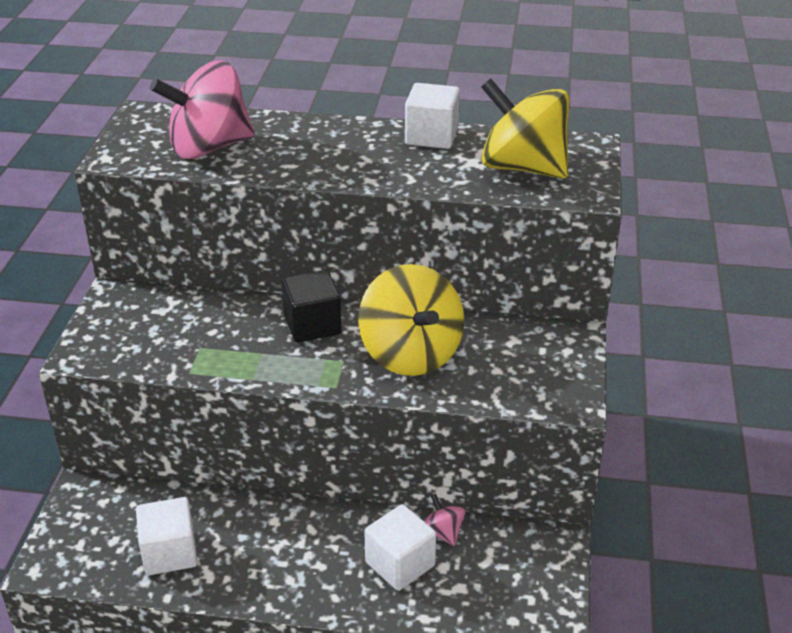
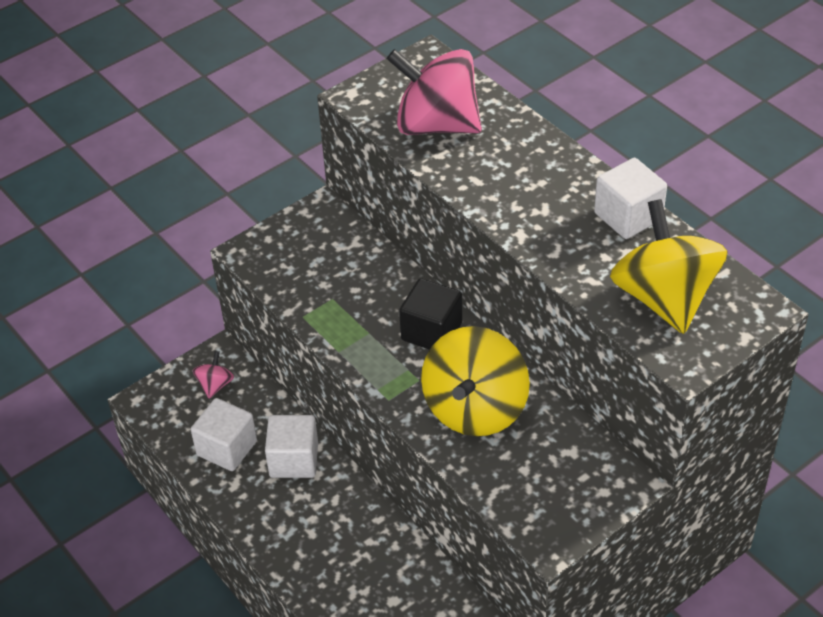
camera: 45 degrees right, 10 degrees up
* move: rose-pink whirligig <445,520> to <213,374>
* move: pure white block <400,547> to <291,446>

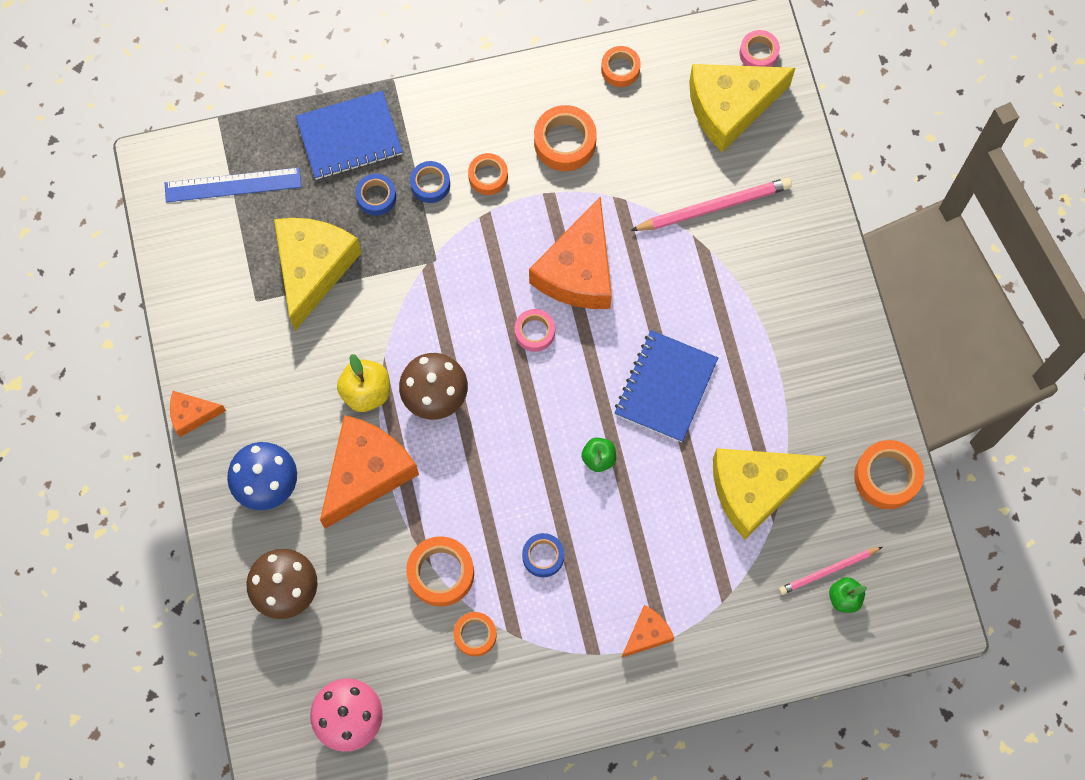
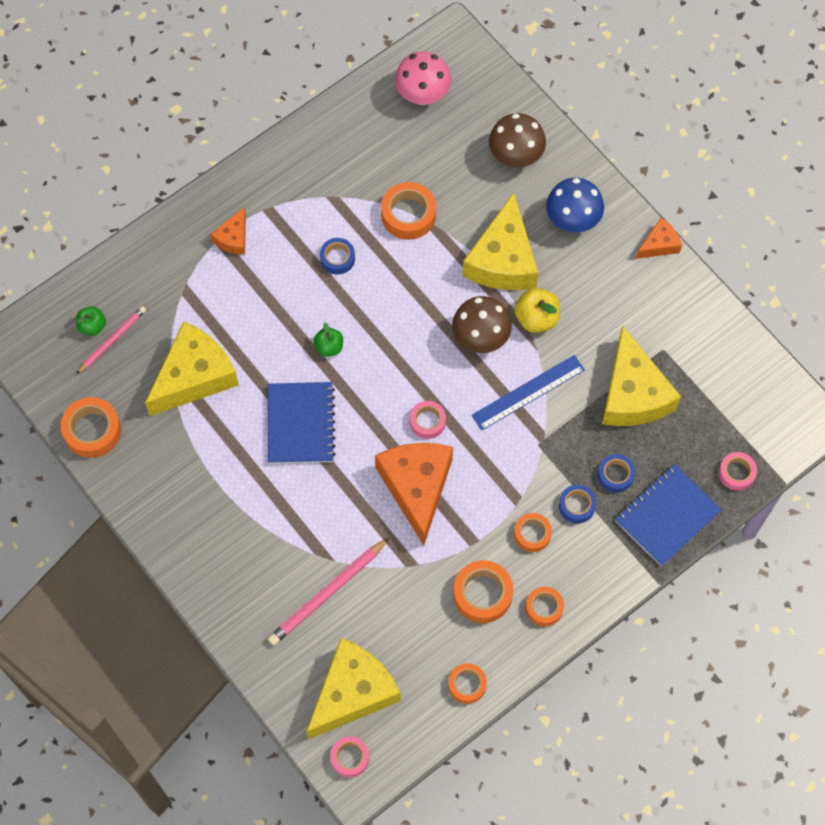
camera: 155 degrees right, 5 degrees down
* move: cobalt ruler <233,184> to <528,392>
* recolor: orange-coloured cheese <369,472> to yellow cheese <500,241>
* move: orange-coloured sticky tape <475,634> to <545,606>
* insert: rose-pink sticky tape <737,471>

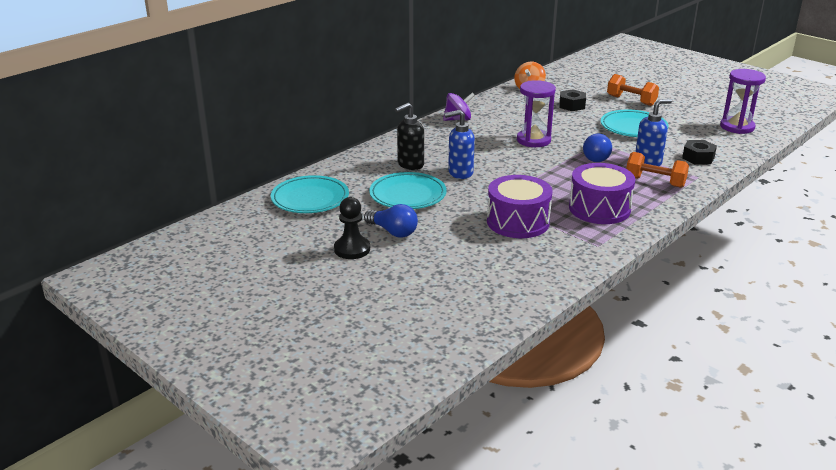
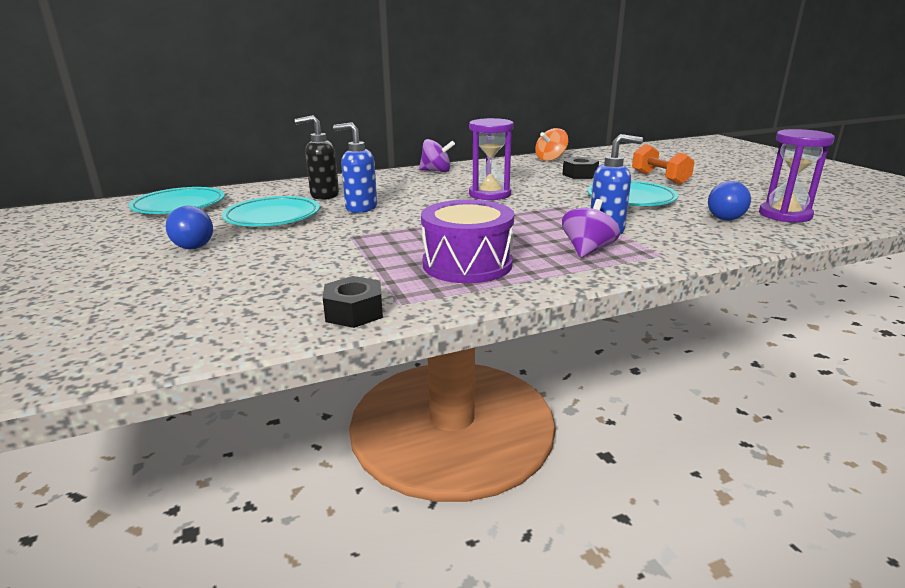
camera: 25 degrees right, 5 degrees down
* move: cobalt bulb <597,147> to <729,200>
* move: ebony nut <699,152> to <353,302>
* replace: orange-coloured free weight <657,170> to violet whirligig <591,228>
* delete: violet drum <520,206>
* delete: ebony chess pawn <352,228>

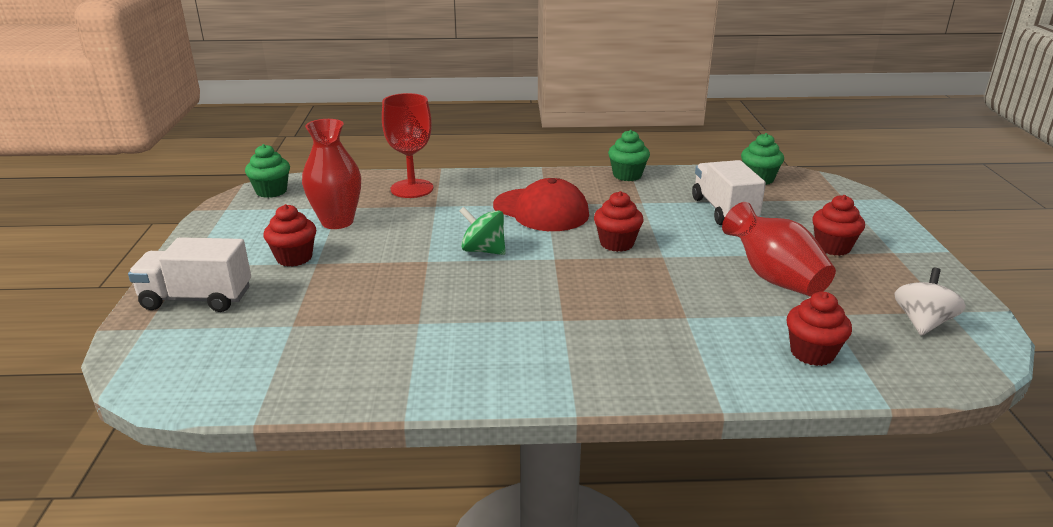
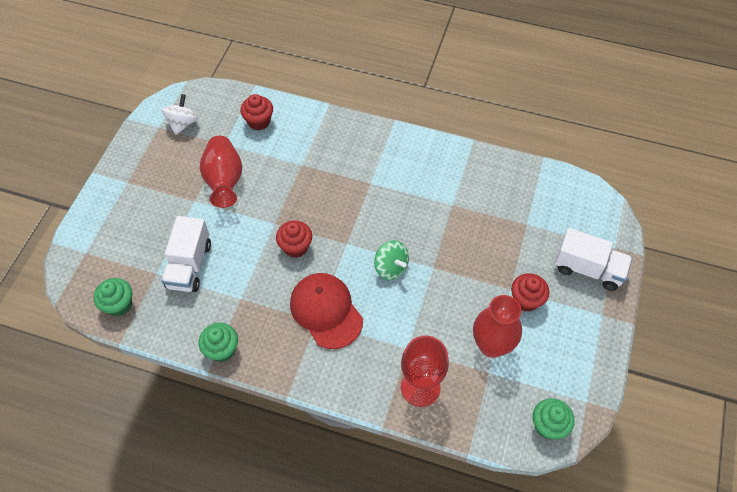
camera: 160 degrees left, 30 degrees up
* delete: scarlet muffin <838,225>
* rotate: pure white whirligig <930,302> = <180,114> 150 degrees clockwise

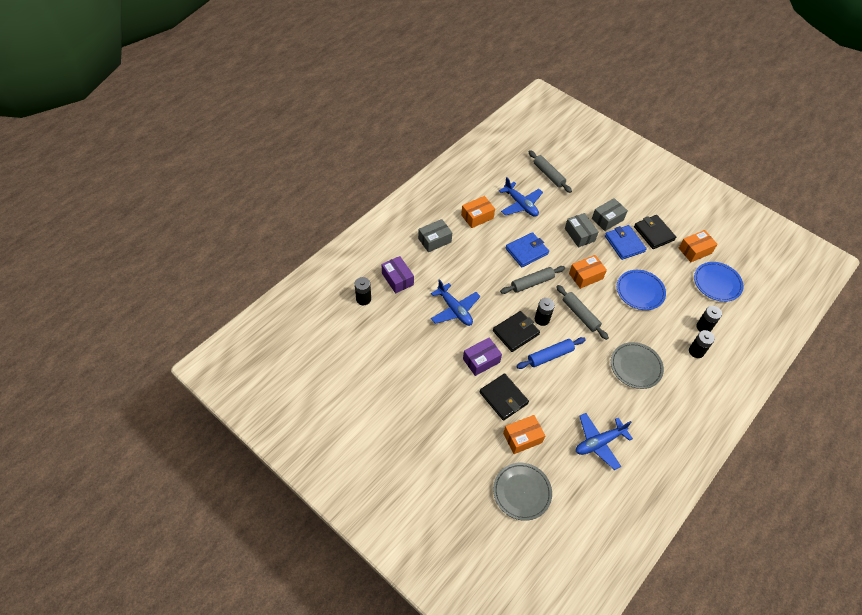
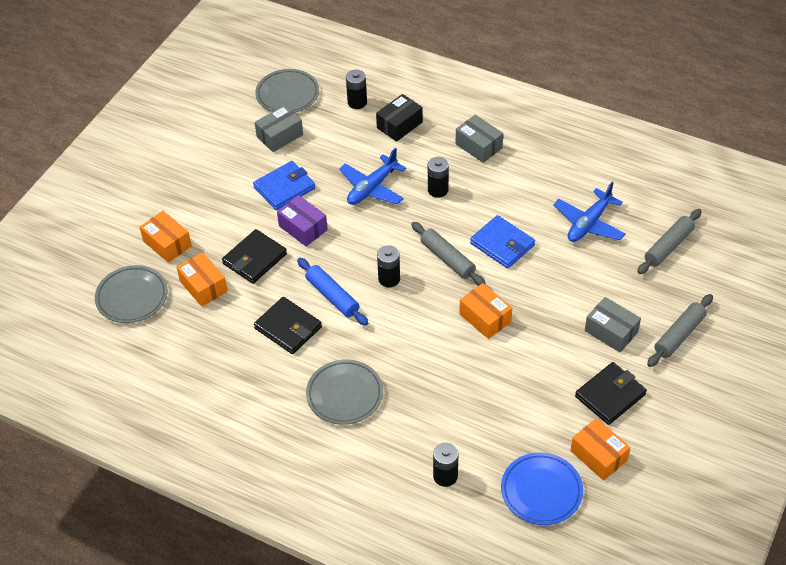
camera: 80 degrees right, 5 degrees down
* move: orange-coloured parcel <478,212> to <166,237>
* move: gray parcel <582,230> to <279,128>
* move: cobalt card wallet <626,242> to <284,185>
* recolor: violet parcel <398,274> to ebony parcel <399,118>
* delete: cobalt dinner plate <641,290>
* move: gray pastry roller <582,312> to <680,330>
* move: ebony card wallet <516,331> to <288,325>
* move: ebony AA battery <702,344> to <438,177>
* delete: cobalt toy plane <604,441>
* insert: gray dinner plate <287,91>

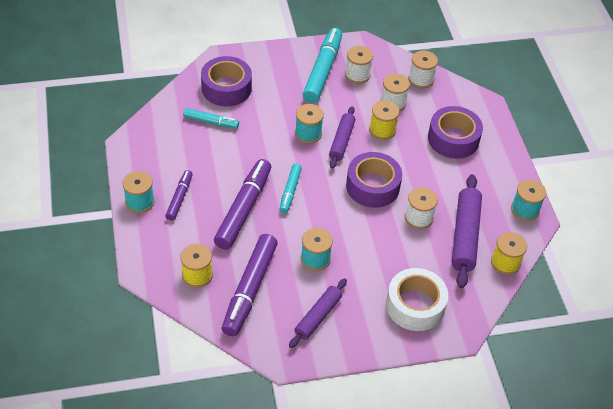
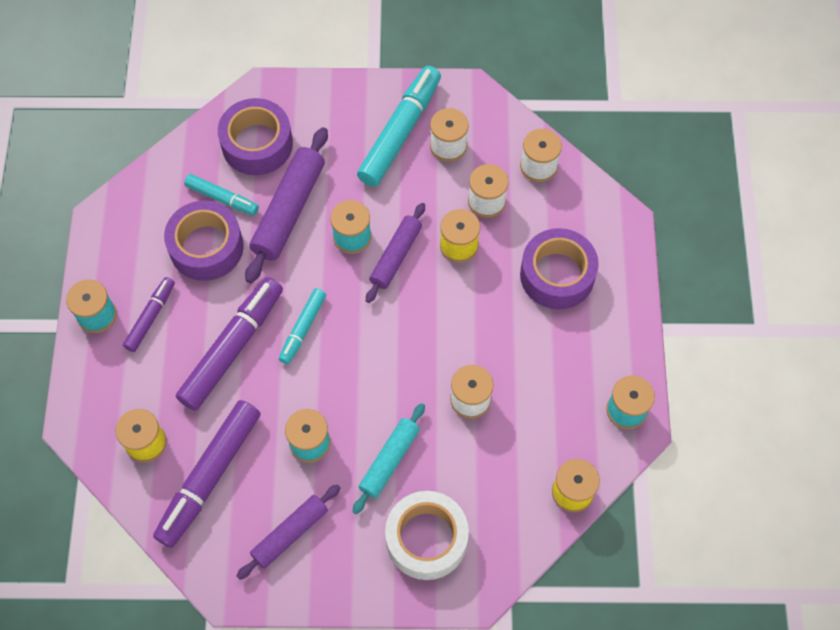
camera: 15 degrees right, 15 degrees up
* move: violet sticky tape <374,180> to <204,240>
* move: violet pastry roller <467,231> to <286,205>
* insert: turquoise pastry roller <388,458>

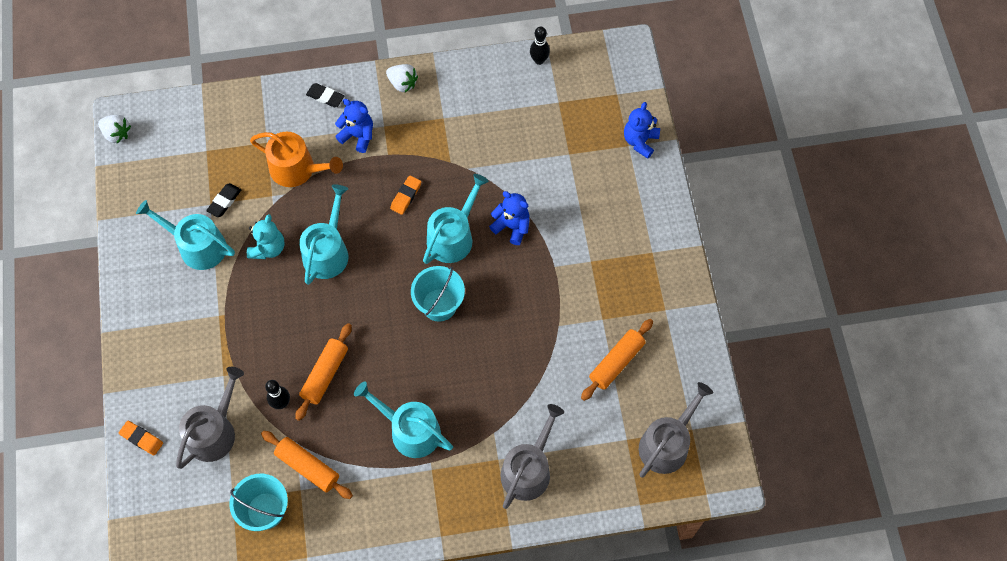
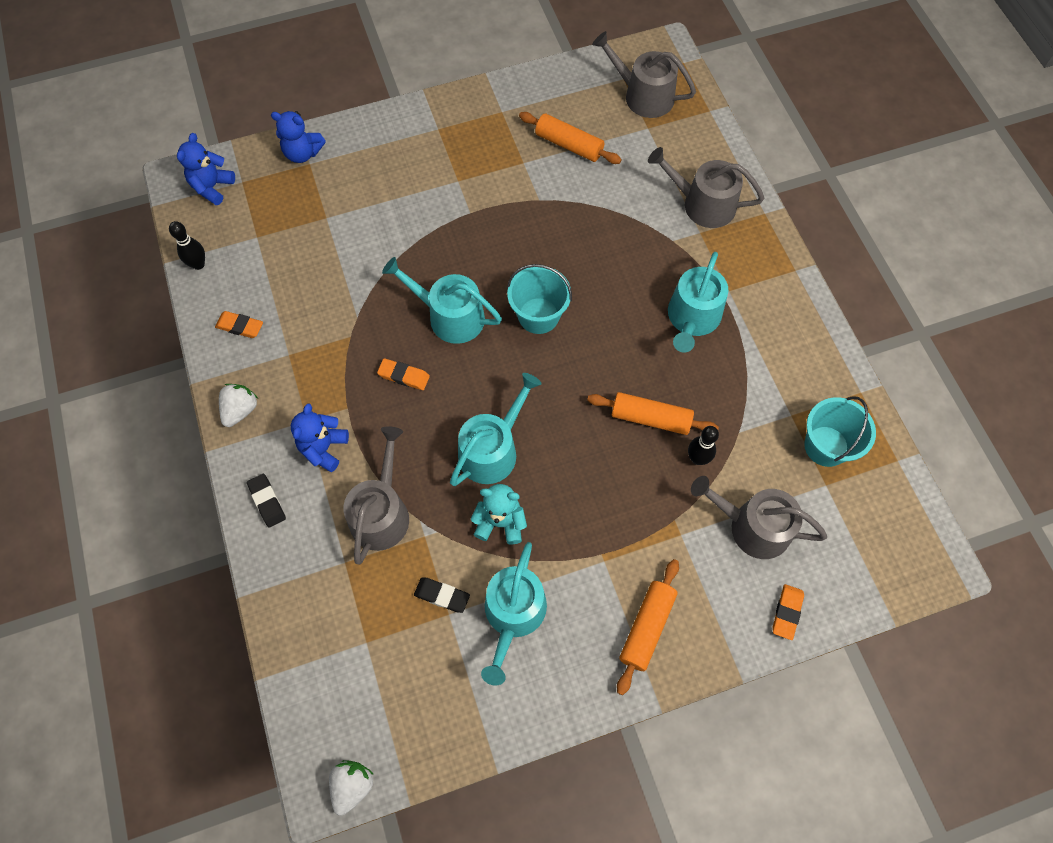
camera: 100 degrees left, 0 degrees up
* rotate: ebony gum eraser <325,95> = <266,500> 45 degrees counterclockwise
* recolor: orange-coloured watering pot <296,159> to gray watering pot <376,495>
* rotate: turquoise watering pot <323,234> = <496,429> 120 degrees clockwise
* move: cobalt stuffed bear <509,218> to <206,169>
* move: orange-coloured pastry roller <307,465> to <648,627>
* insert: orange-coloured gum eraser <239,324>

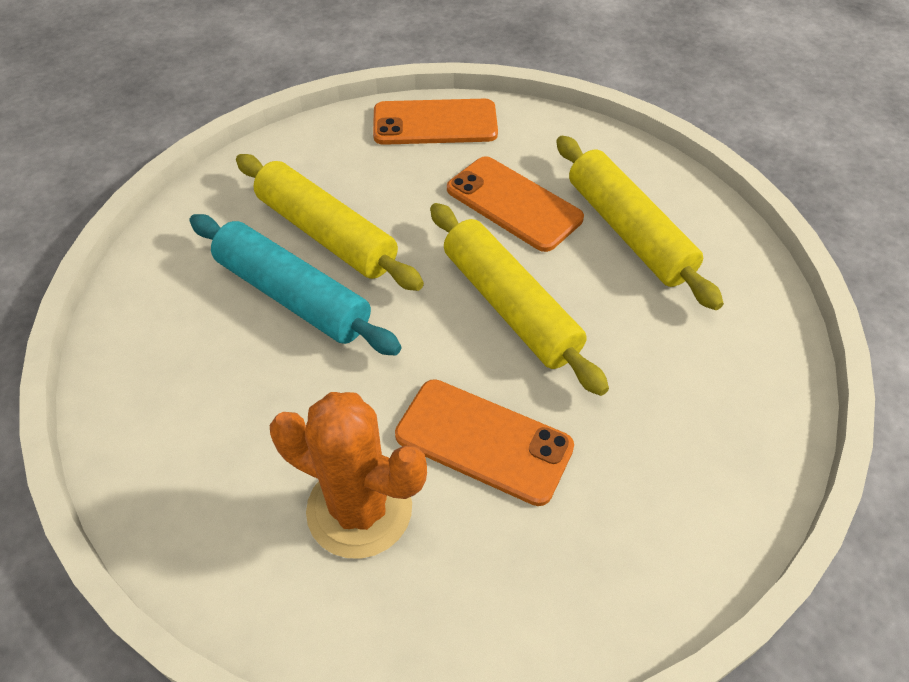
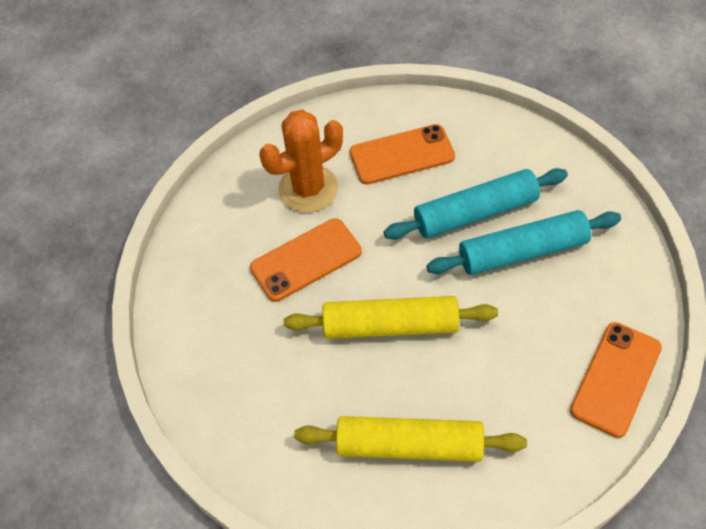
camera: 125 degrees right, 5 degrees up
* recolor: yellow pastry roller <330,222> to turquoise pastry roller <524,242>
* move: orange-coloured mobile phone <515,204> to <402,154>

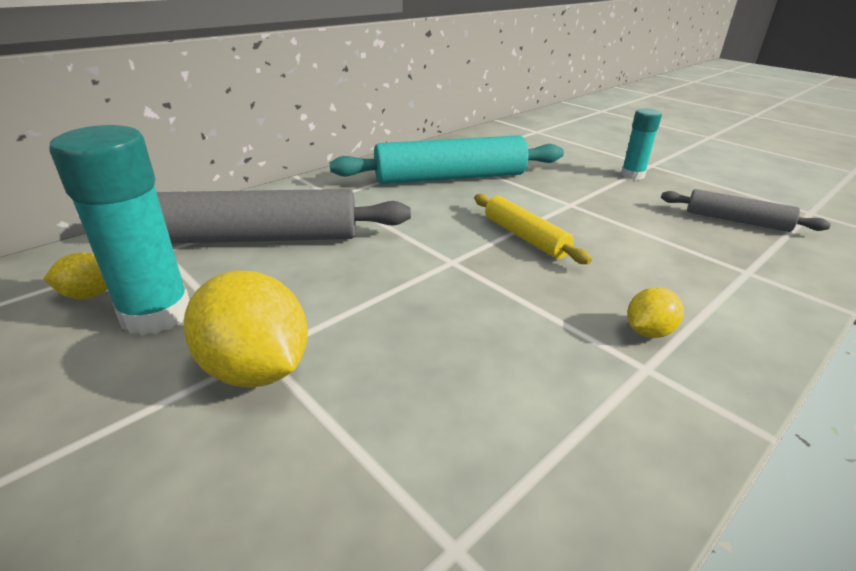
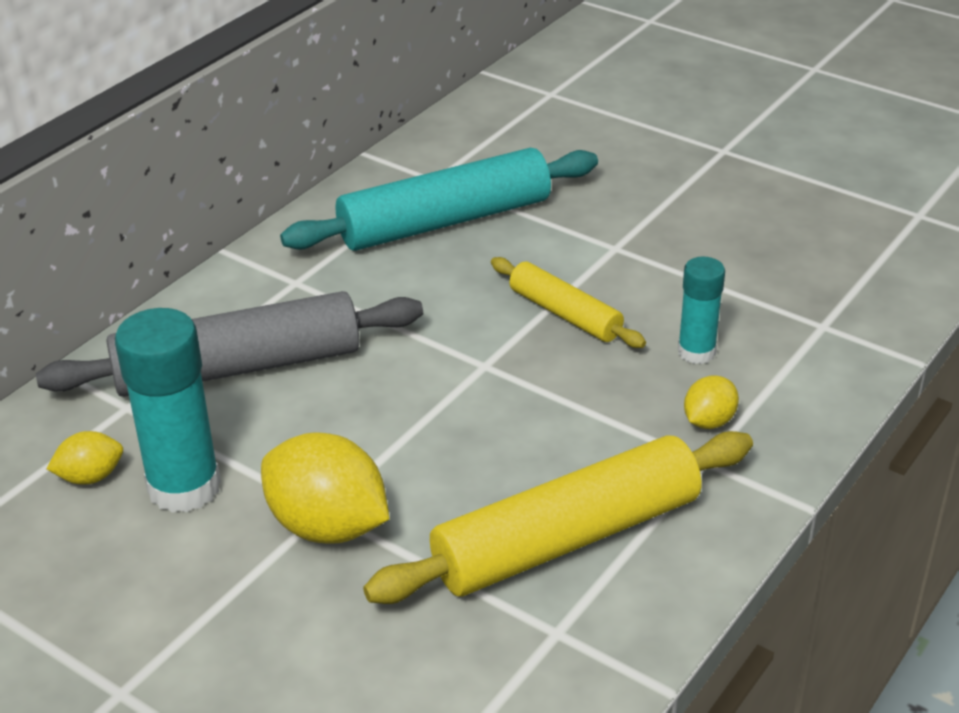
camera: 10 degrees left, 5 degrees up
* move: turquoise glue <641,144> to <701,310>
* delete: gray pastry roller <746,210>
* insert: yellow pastry roller <558,517>

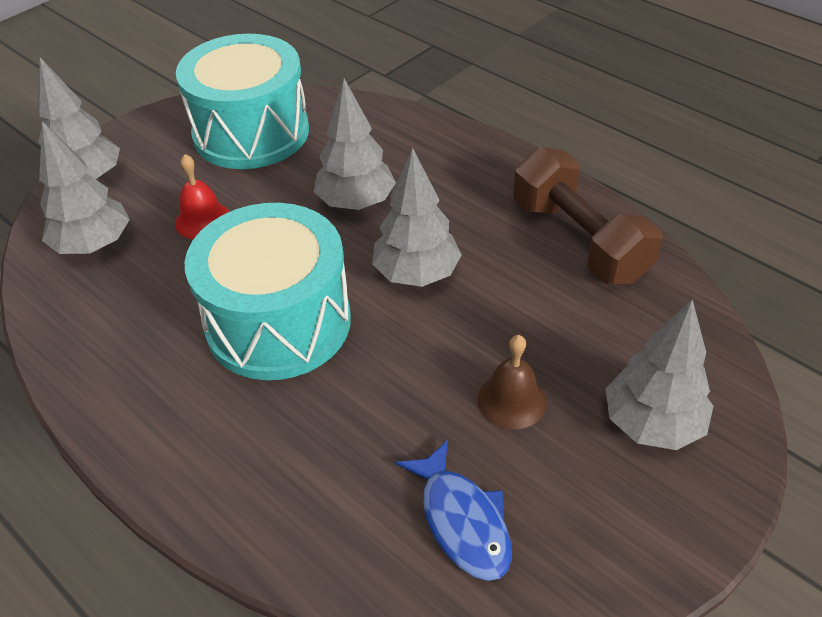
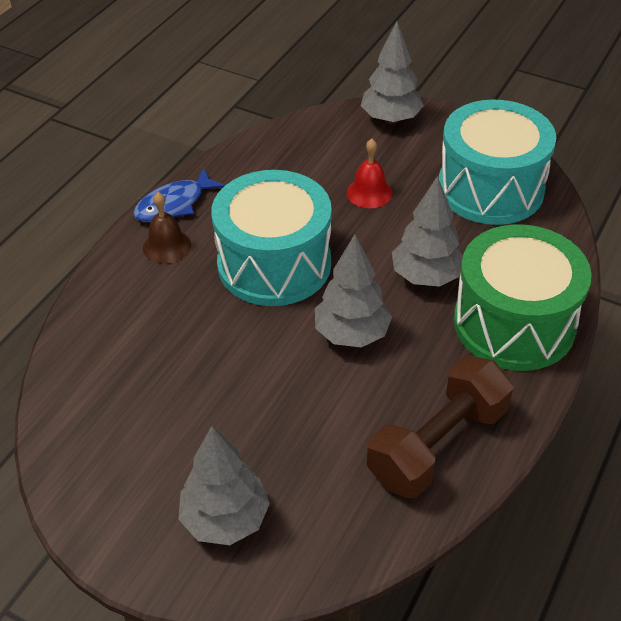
camera: 75 degrees right, 0 degrees up
* delete: gray fir tree <84,187>
* move: russet school bell <512,382> to <167,228>
* move: cobalt fish figure <454,510> to <179,195>
* insert: emerald drum <523,297>

